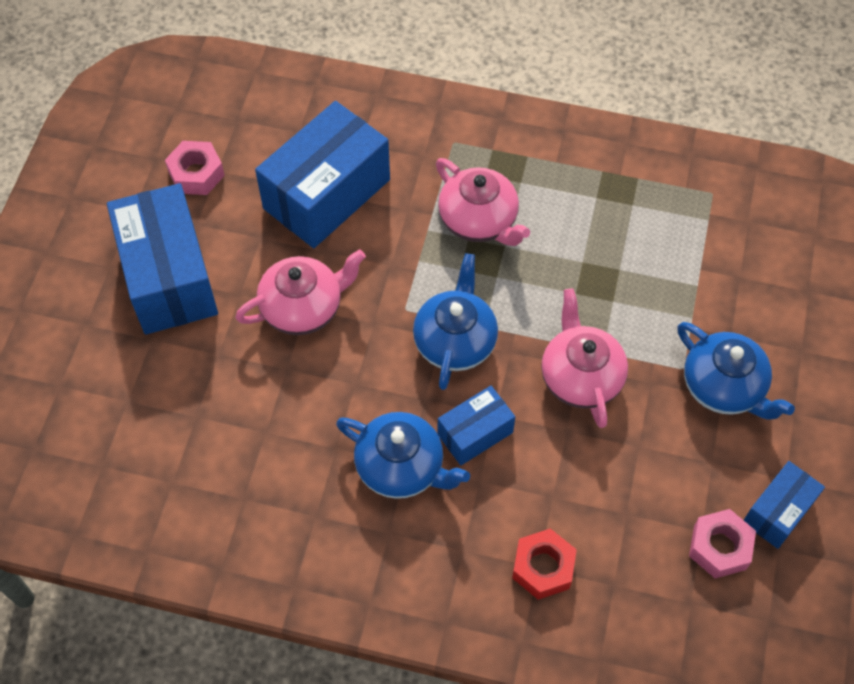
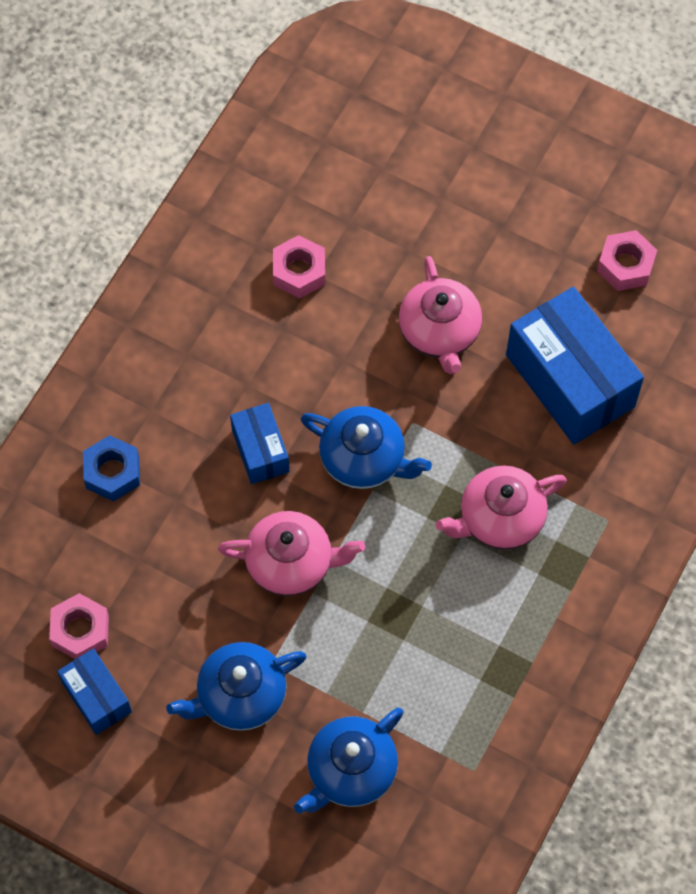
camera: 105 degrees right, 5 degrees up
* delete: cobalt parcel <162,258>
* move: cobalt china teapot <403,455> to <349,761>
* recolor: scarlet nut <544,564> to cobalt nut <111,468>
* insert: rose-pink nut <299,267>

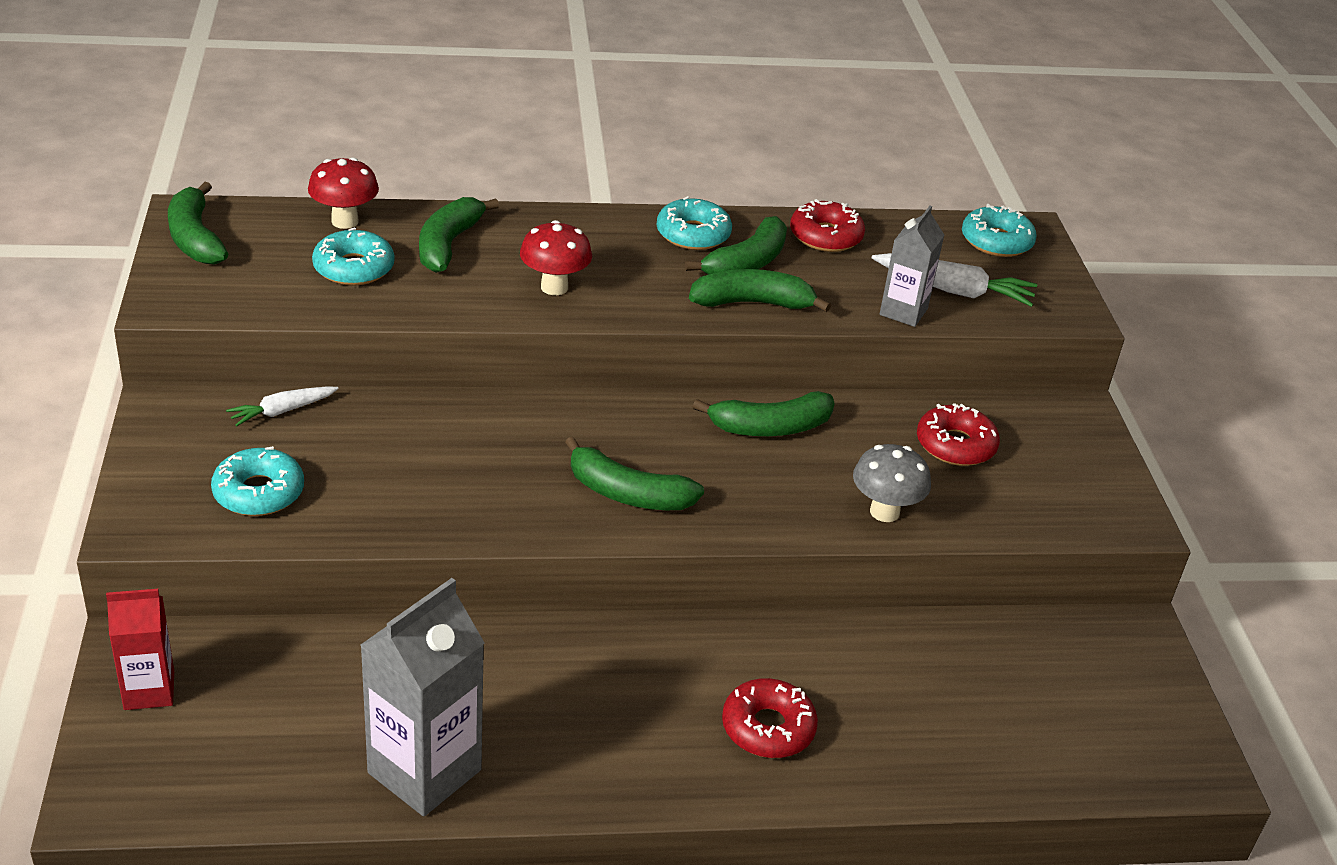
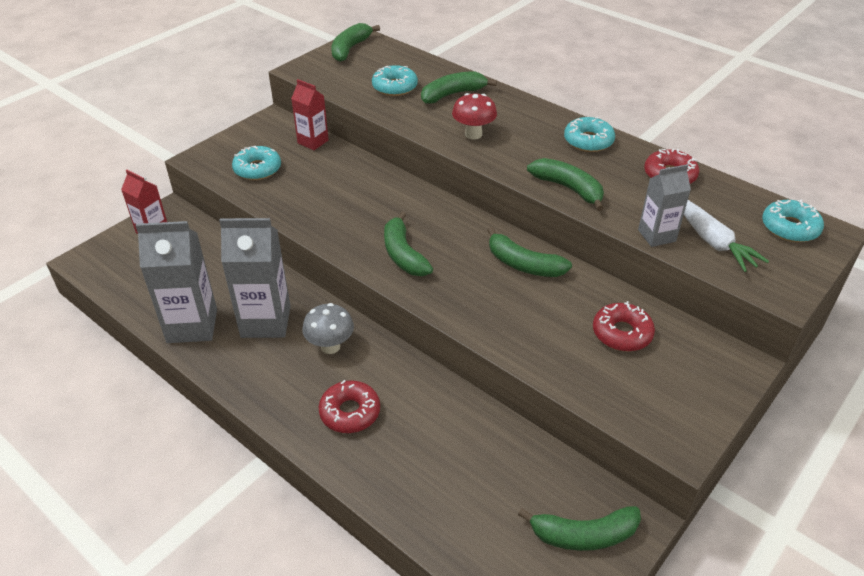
camera: 50 degrees right, 5 degrees up
* delete: scarlet fungus <343,193>
* move: emerald toy banana <736,245> to <579,528>
* replace: pure white root vegetable <282,406> to scarlet juice carton <310,114>
* move: gray fungus <892,483> to <328,328>
* insert: gray juice carton <255,278>

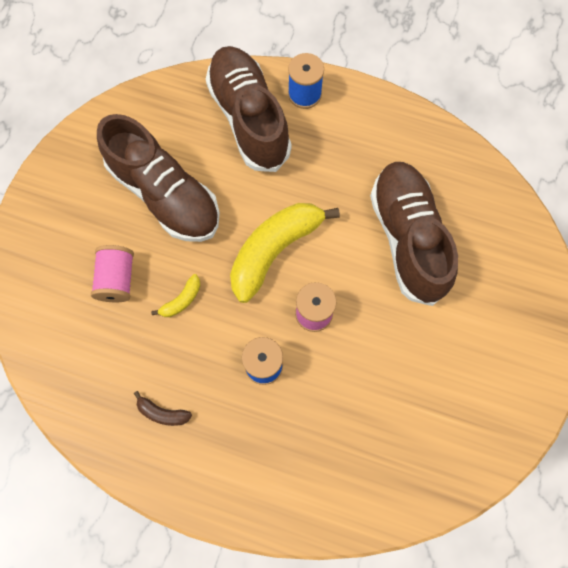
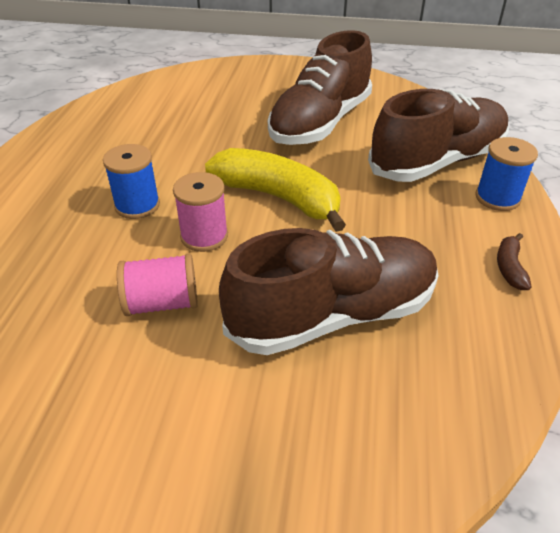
camera: 80 degrees right, 30 degrees down
* move: rose-pink spool <112,273> to <157,284>
* delete: yellow toy banana <175,295>
* move: russet toy banana <163,408> to <514,261>

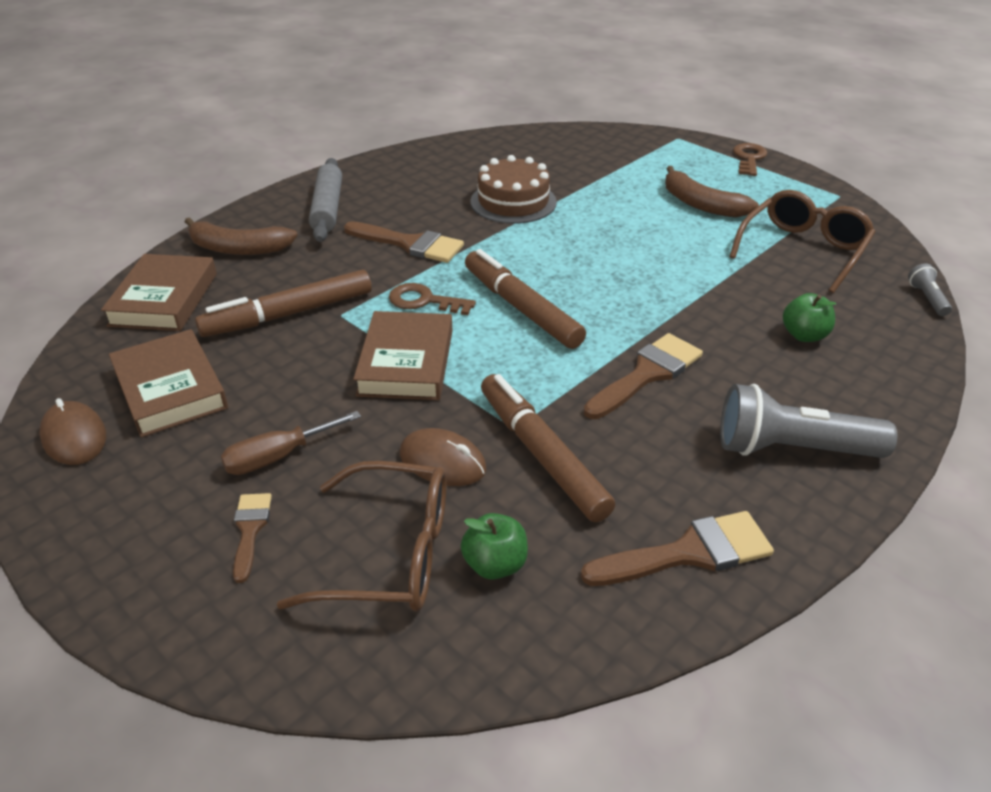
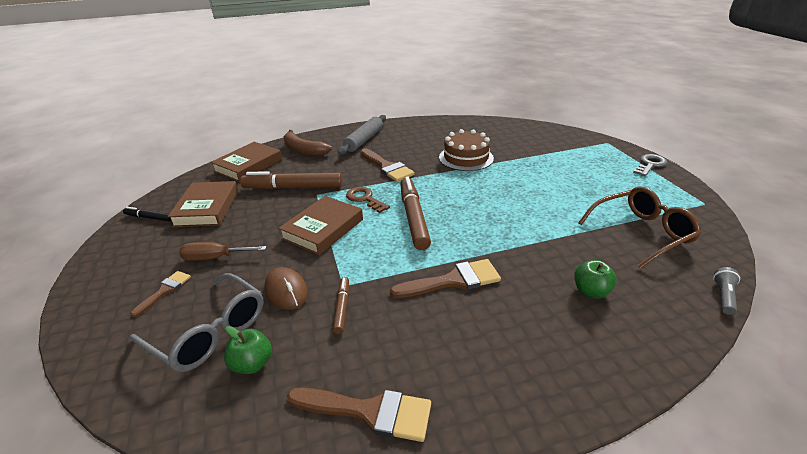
camera: 30 degrees right, 5 degrees down
* recolor: russet door key <750,159> to gray door key <650,165>
* delete: russet toy banana <712,192>
* resize: russet felt pen <548,448> = <341,305> x0.50
* delete: gray pocket torch <808,421>
* replace: russet PC mouse <72,431> to ebony felt pen <147,214>
* recolor: russet spectacles <362,536> to gray spectacles <197,322>

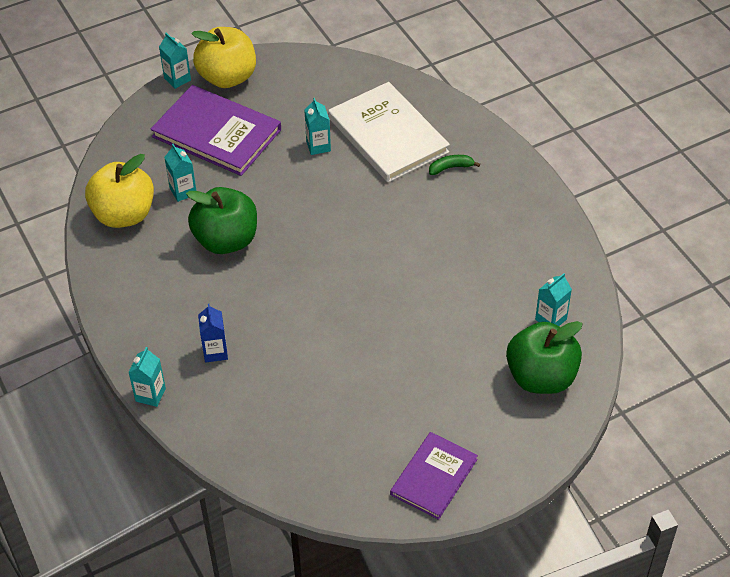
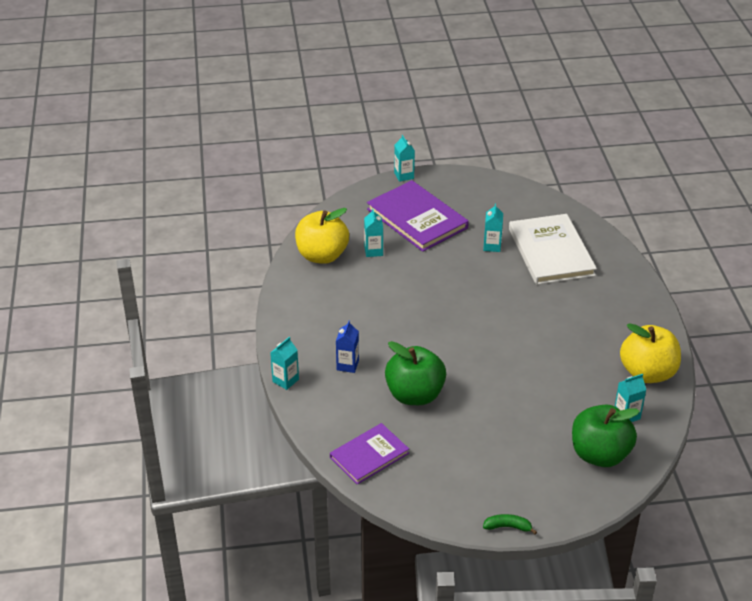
camera: 20 degrees right, 10 degrees down
* move: yellow apple fruit <223,57> to <650,353>
* move: emerald toy banana <454,165> to <510,524>
* move: emerald apple fruit <221,220> to <415,373>
* move: violet hardback <434,476> to <369,454>

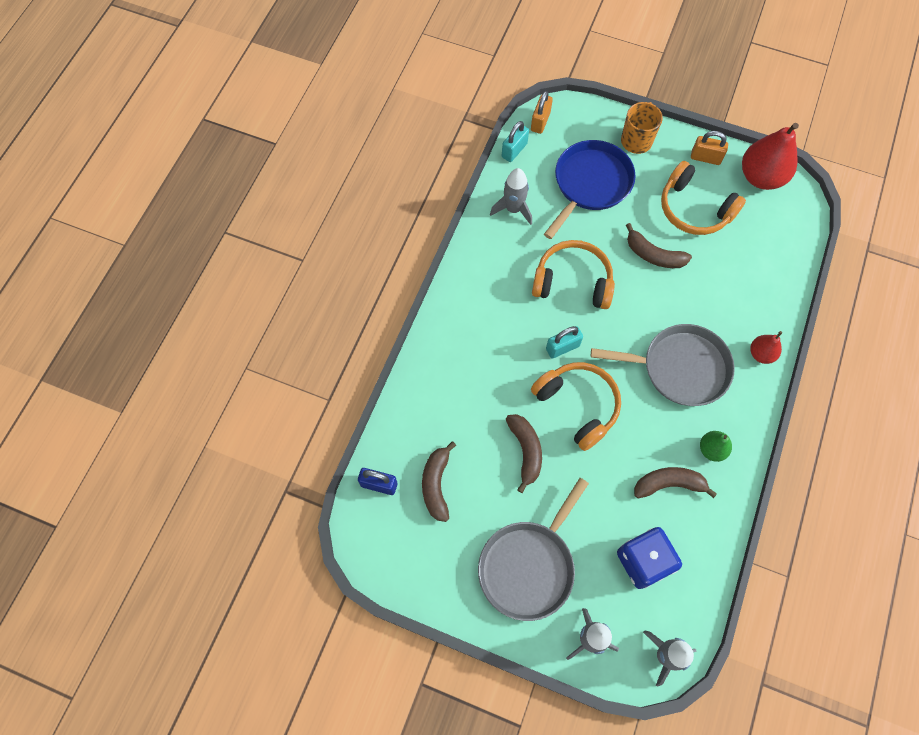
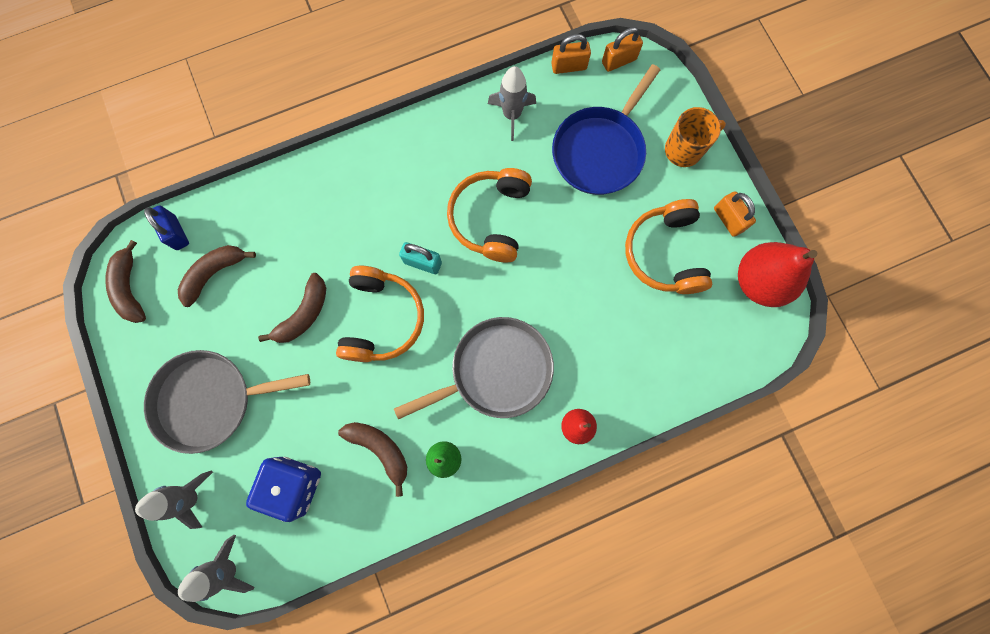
camera: 45 degrees right, 10 degrees up
* recolor: turquoise padlock <515,141> to orange-coloured padlock <571,54>
* rotate: cobalt pan <590,189> = <606,129> 135 degrees clockwise
* move: russet toy banana <659,245> to <125,281>
* rotate: orange-coloured over-ear headphones <573,274> = <489,215> 135 degrees counterclockwise
* rotate: gray pan <663,365> = <474,368> 75 degrees counterclockwise

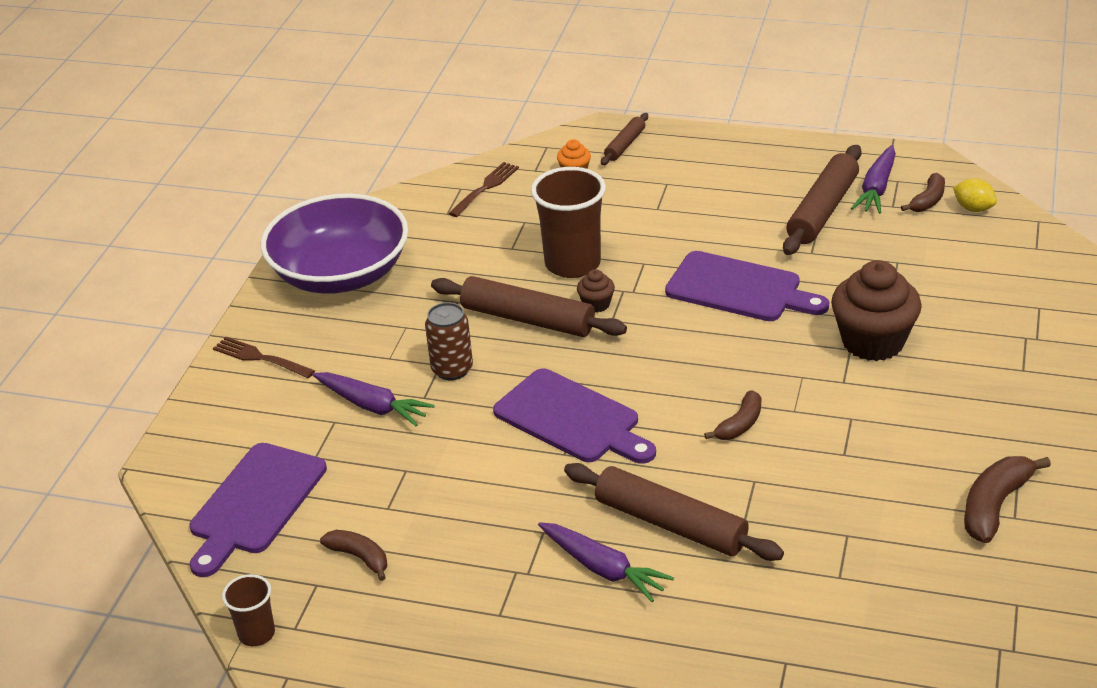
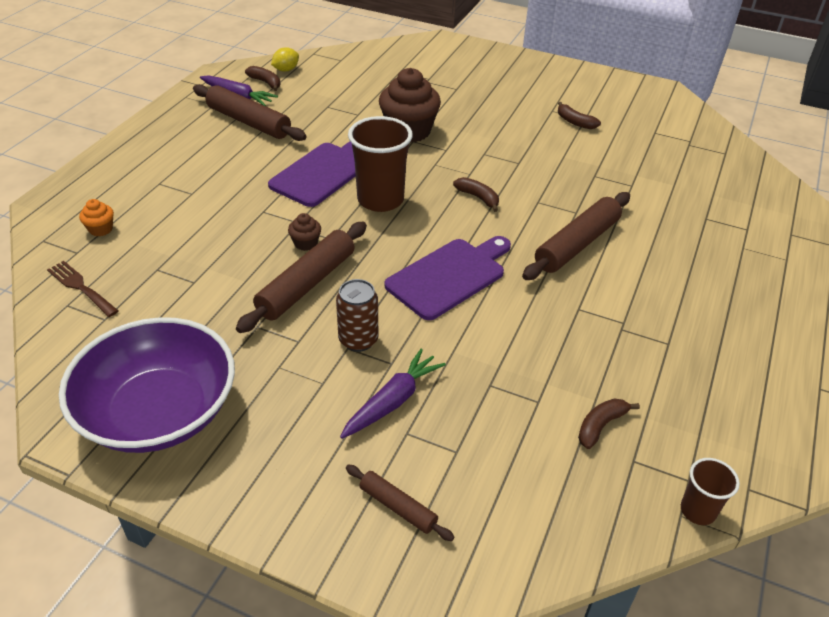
camera: 85 degrees left, 5 degrees up
* move: russet pastry roller <624,139> to <400,503>
* move: russet cup <568,222> to <380,164>
* delete: russet dinner fork <264,357>
* delete: violet cutting board <258,510>
* resize: russet toy banana <1007,499> = <579,115> x0.64
* delete: violet root vegetable <606,562>

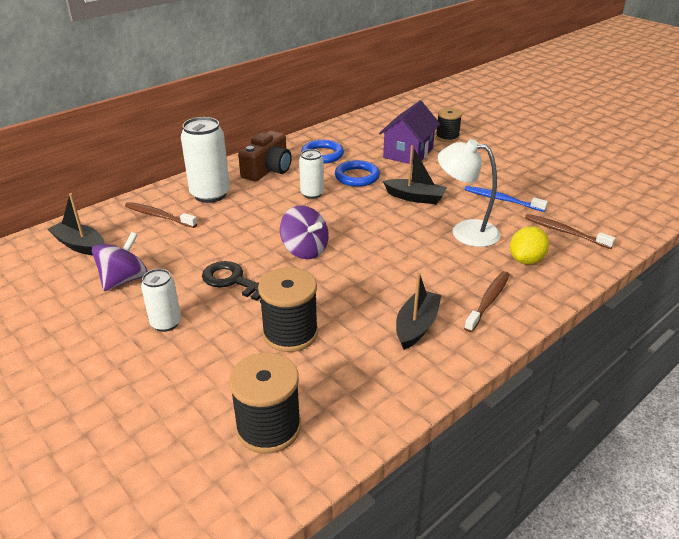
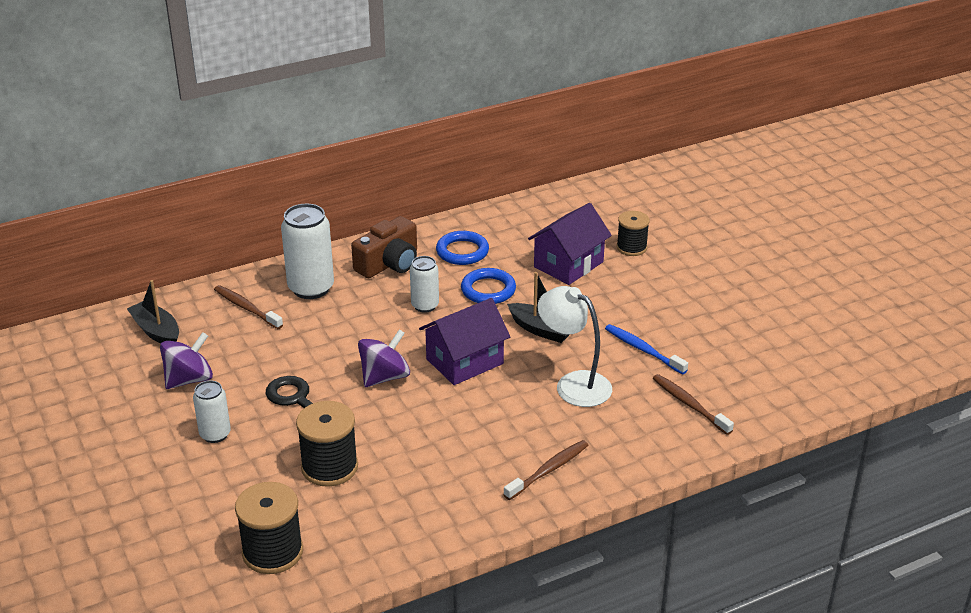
camera: 15 degrees right, 0 degrees up
* rotate: violet whirligig <304,232> = <384,358> 105 degrees counterclockwise
* delete: yellow toy lemon <529,245>
* delete: ebony boat <419,311>
* insert: violet house <464,341>

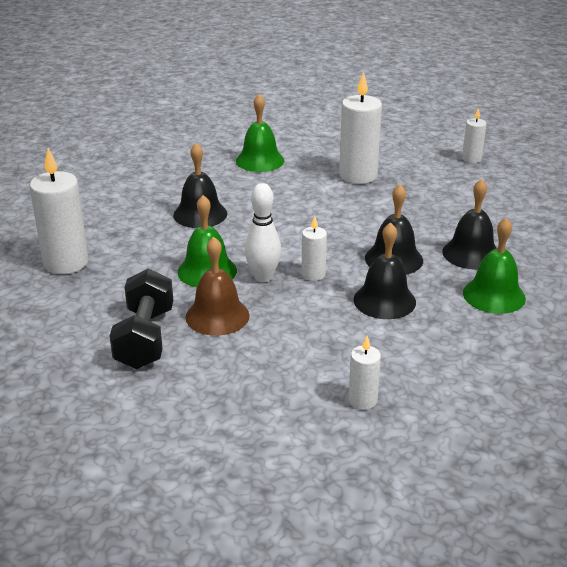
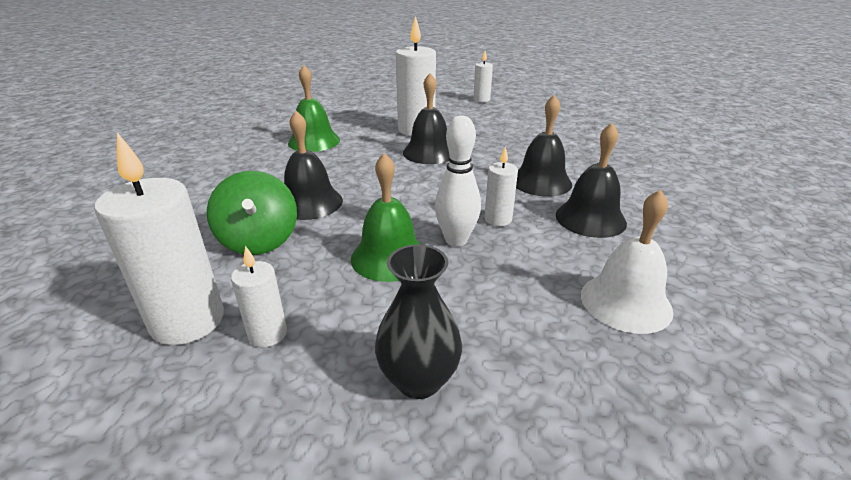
camera: 35 degrees left, 0 degrees up
* move: ebony school bell <469,224> to <426,118>
* delete: emerald school bell <494,265>
* delete: russet school bell <217,286>
* replace: ebony free weight <141,318> to ebony flower vase <418,321>
* move: pure white candle <364,373> to <259,296>
* insert: emerald whirligig <252,213>
* insert: pure white school bell <627,262>

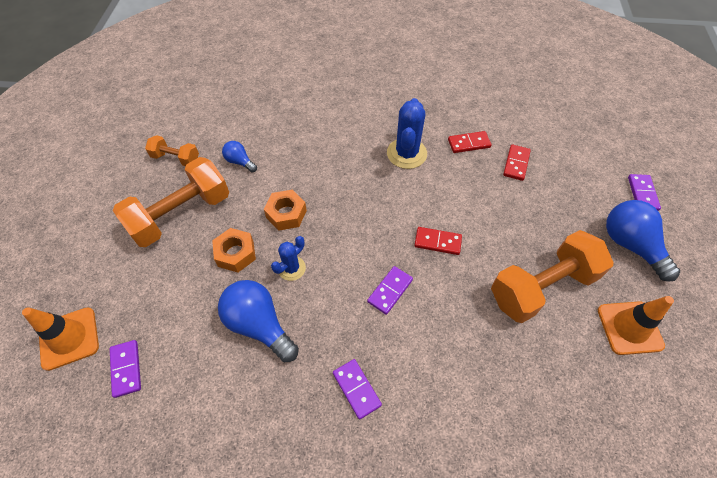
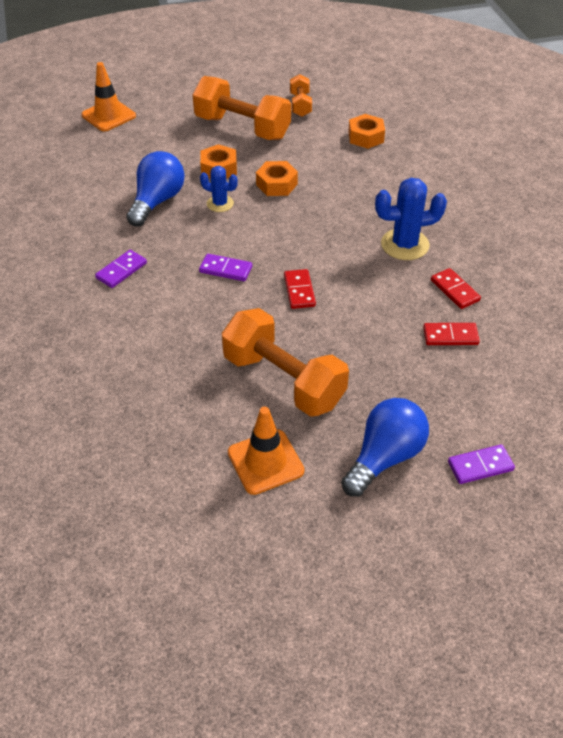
camera: 70 degrees right, 10 degrees down
* delete: cobalt bulb <239,157>
* delete: violet domino piece <125,369>
* insert: orange-coloured nut <366,131>

